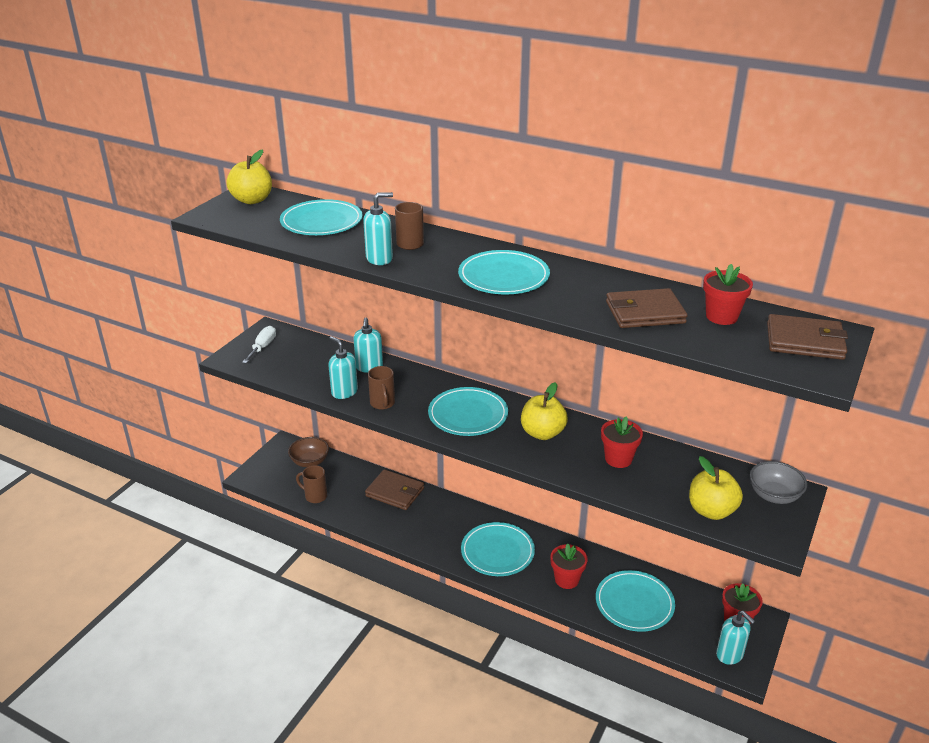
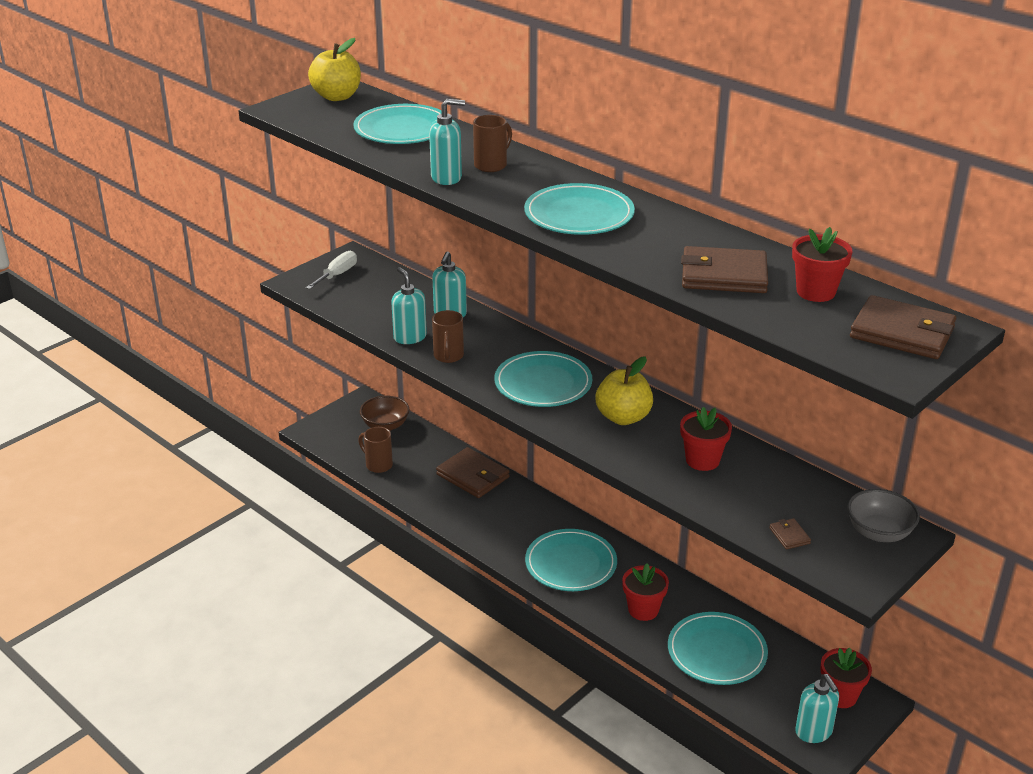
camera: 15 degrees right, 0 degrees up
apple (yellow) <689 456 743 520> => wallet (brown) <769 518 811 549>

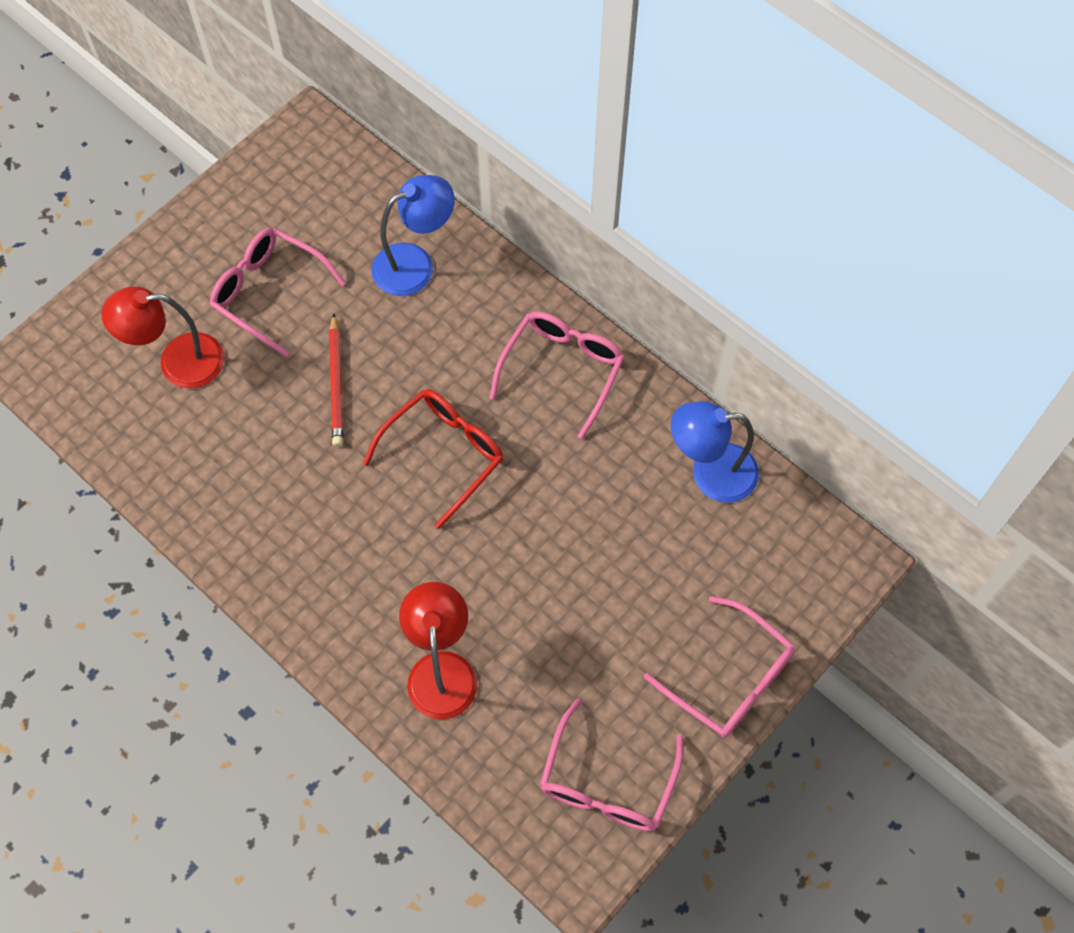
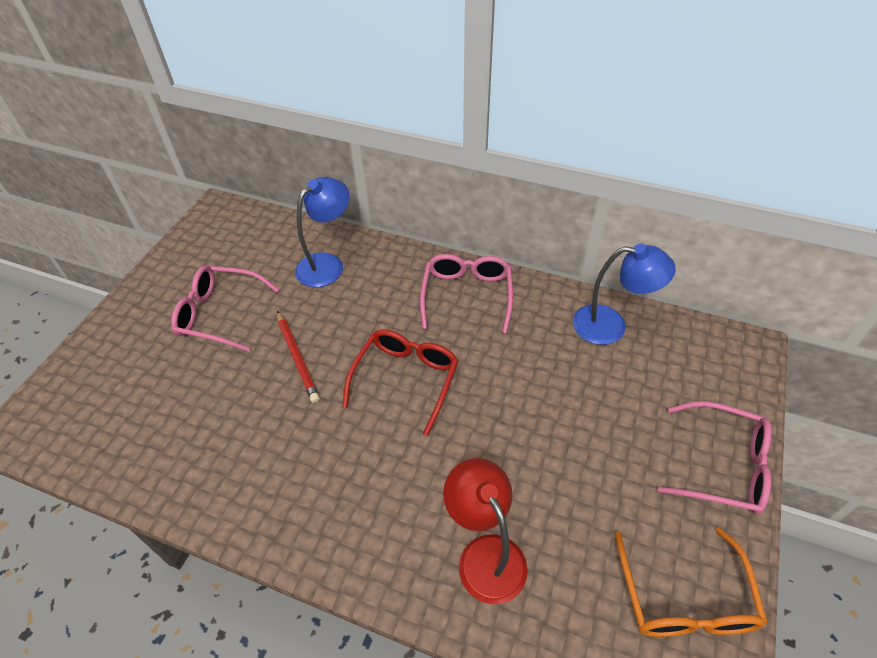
camera: 20 degrees left, 15 degrees down
lamp (red) <101 286 224 388> => nothing
glasses (pink) <540 698 683 831> => glasses (orange) <615 528 768 637>
lamp (blue) <671 401 759 503> => lamp (blue) <573 244 676 345>, 150 degrees counterclockwise

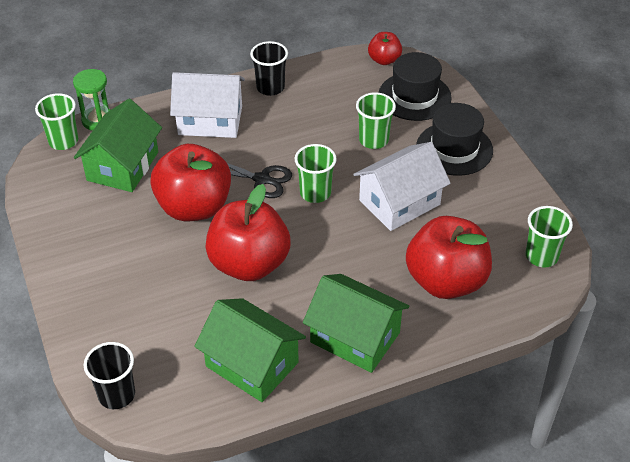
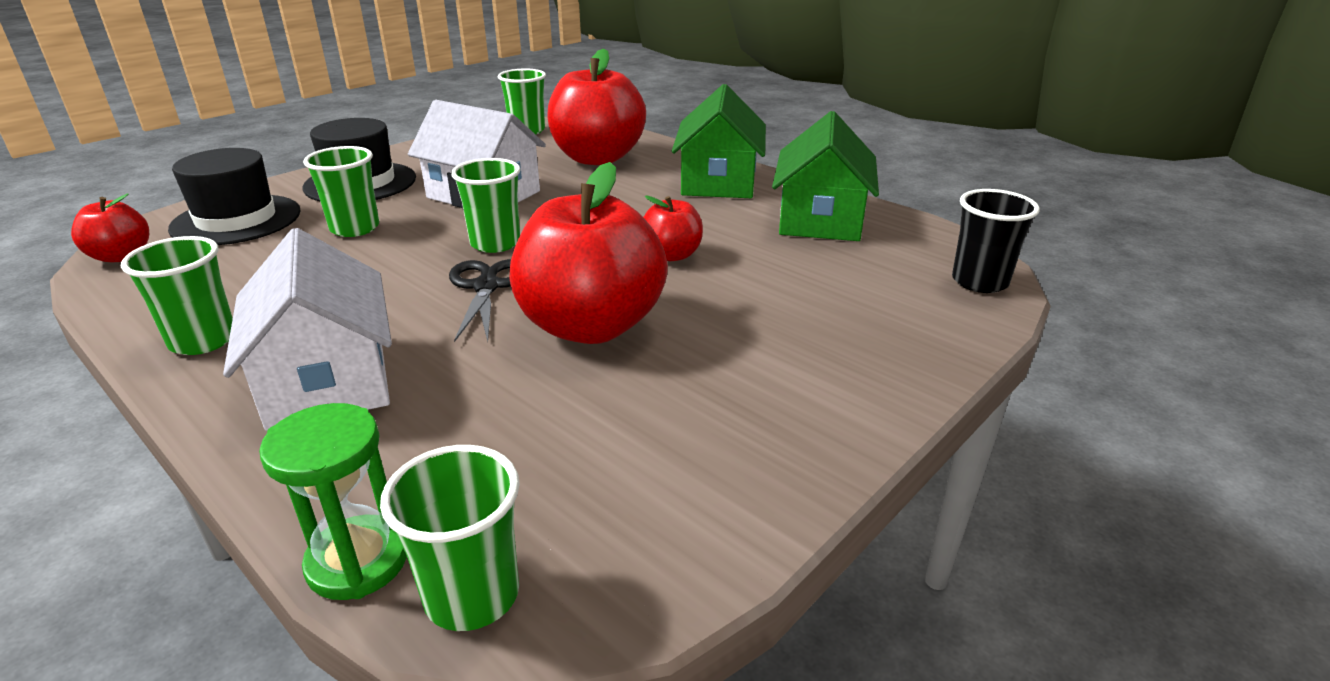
camera: 115 degrees left, 15 degrees down
house (green) <74 99 162 192> => nothing
apple (red) <206 184 290 281> => apple (red) <643 195 703 261>, x0.50
cup (black) <250 41 288 96> => cup (green) <121 236 233 355>

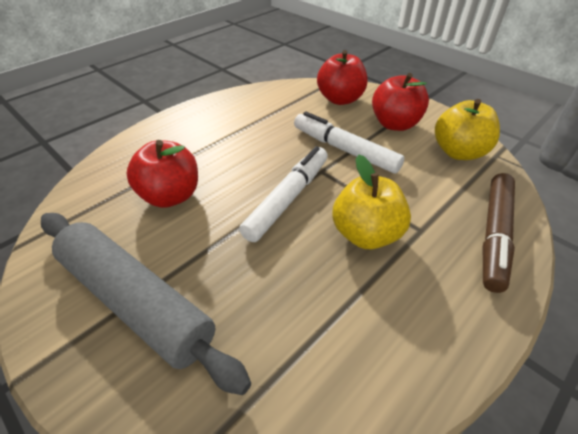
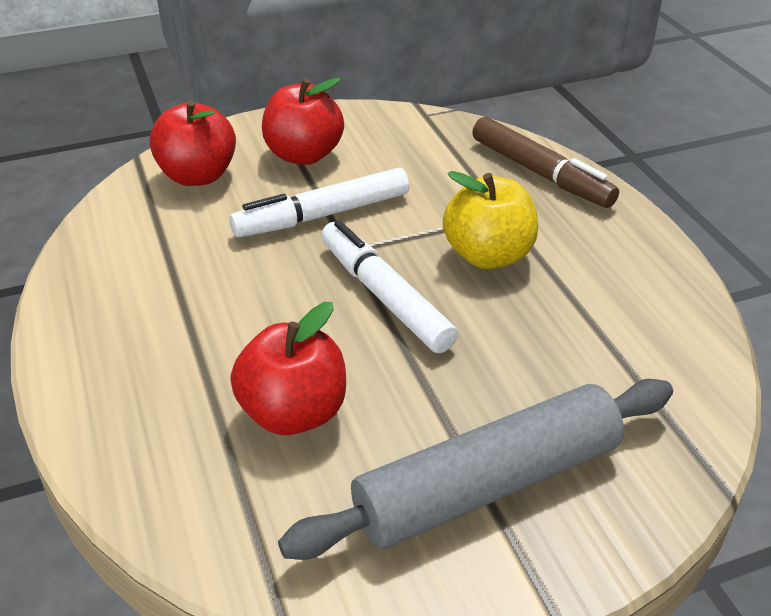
camera: 65 degrees left, 5 degrees down
apple (yellow) <435 99 500 160> => nothing

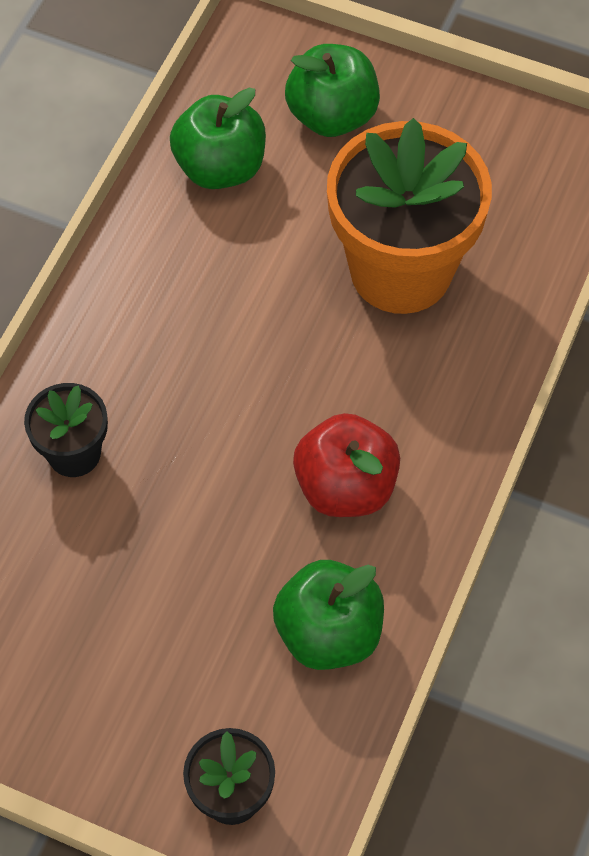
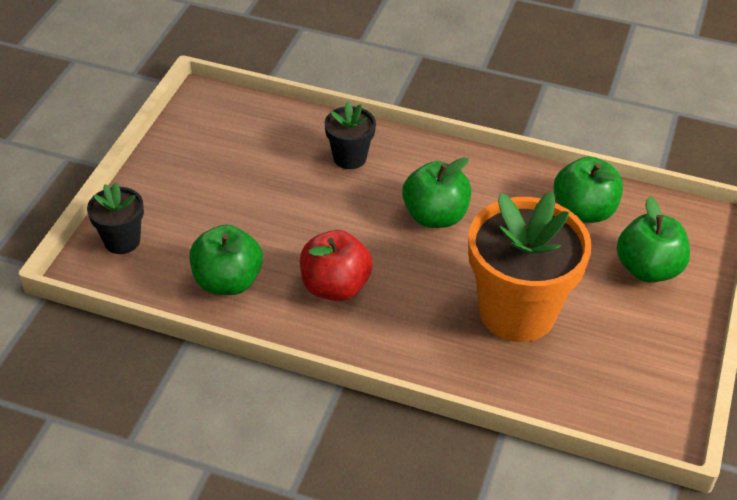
camera: 85 degrees right, 15 degrees down
nothing => apple (green) <402 157 471 228>

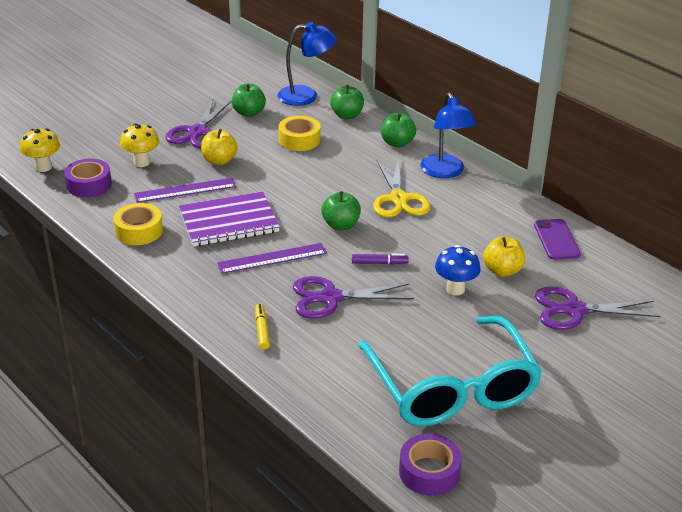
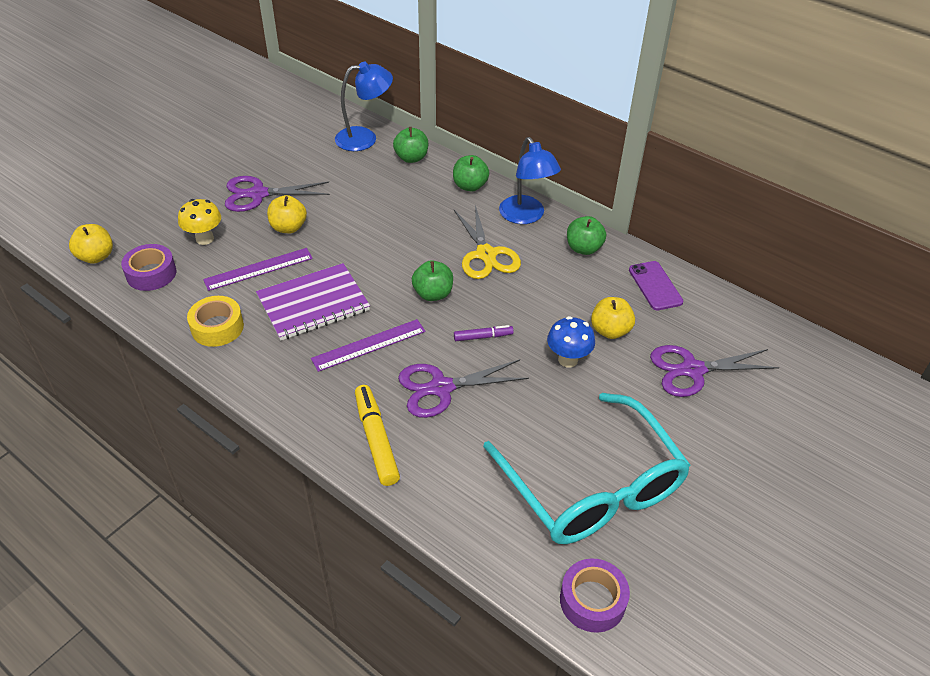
camera: 10 degrees left, 10 degrees up
mushroom (yellow) <20 129 60 172> => apple (yellow) <69 224 113 263>
scissors (purple) <165 100 232 149> => scissors (purple) <225 176 330 212>, 75 degrees clockwise
apple (green) <232 84 266 117> => apple (green) <567 216 606 255>, move
marker (yellow) <255 304 270 350> => marker (yellow) <355 385 400 486>, x1.77
tape (yellow) <279 116 320 151> => nothing

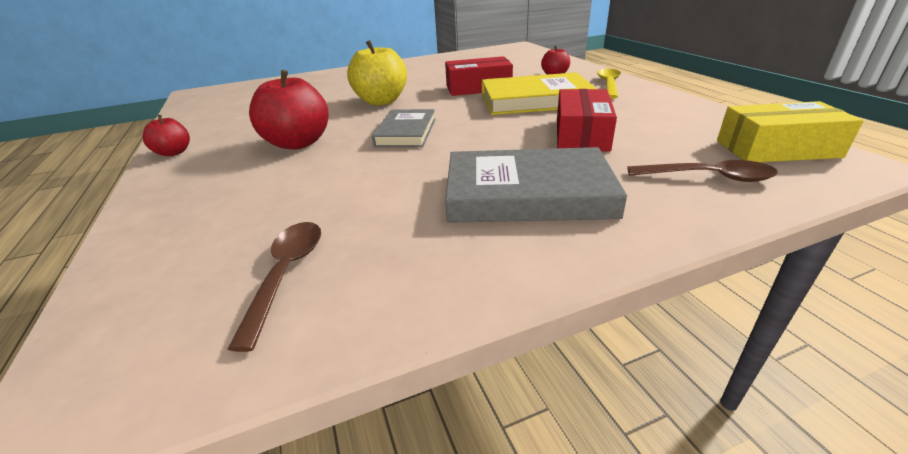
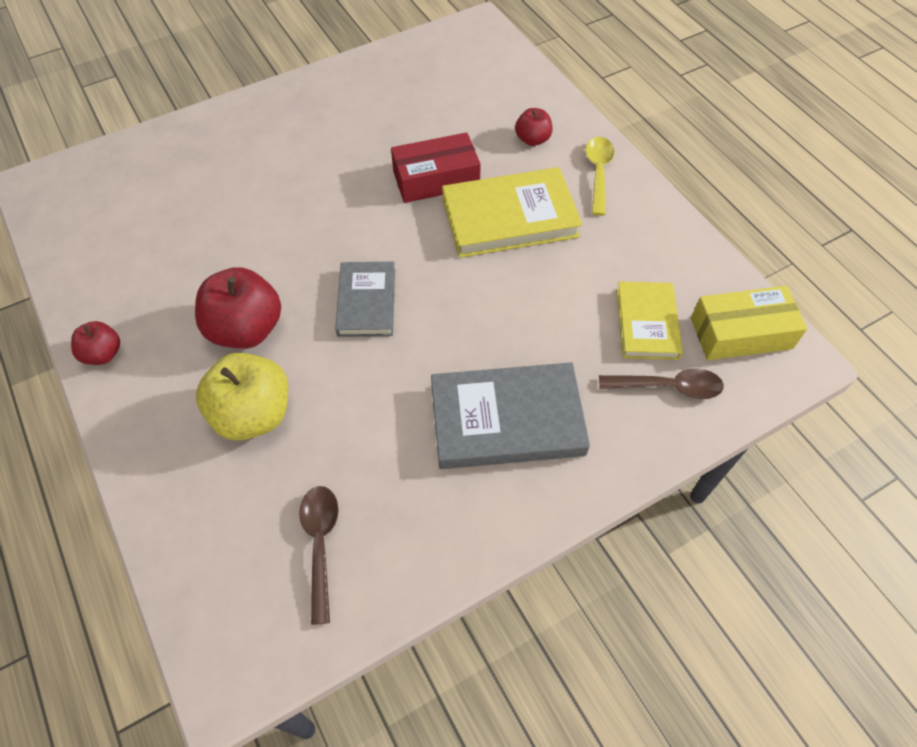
camera: 10 degrees left, 25 degrees up
apple (yellow) <347 40 407 106> => apple (yellow) <196 352 288 441>, move
box (red) <557 89 617 152> => nothing
nothing => book (yellow) <616 282 683 360>

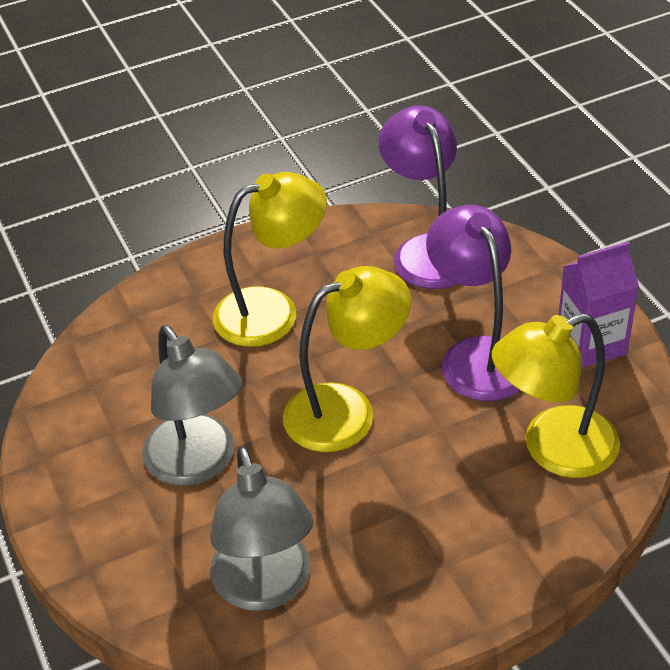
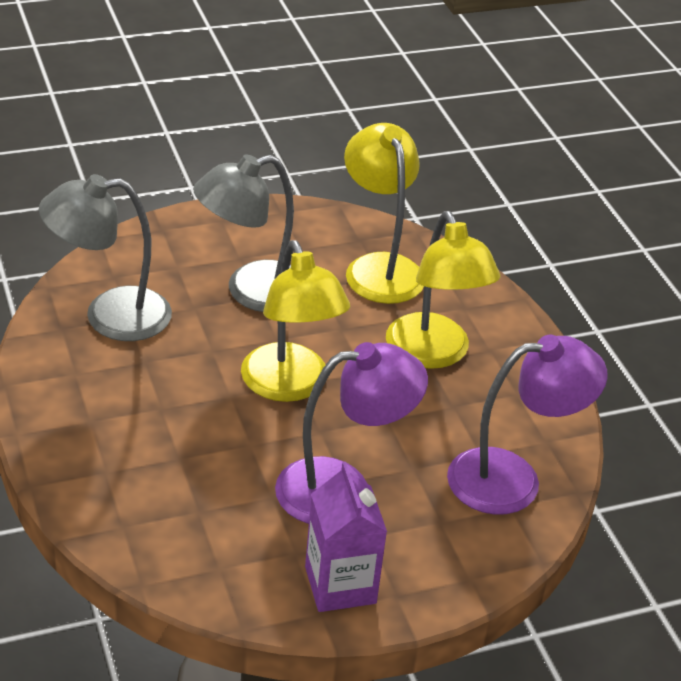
camera: 90 degrees right, 5 degrees down
lamp (yellow) <492 313 620 478> => lamp (yellow) <344 123 424 304>, move

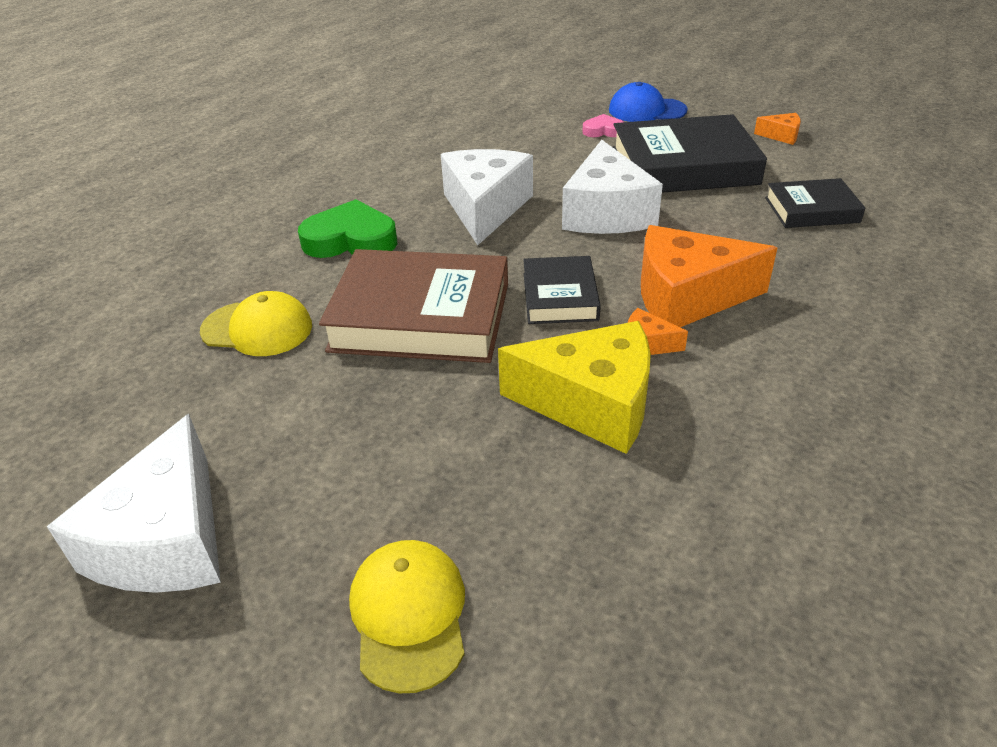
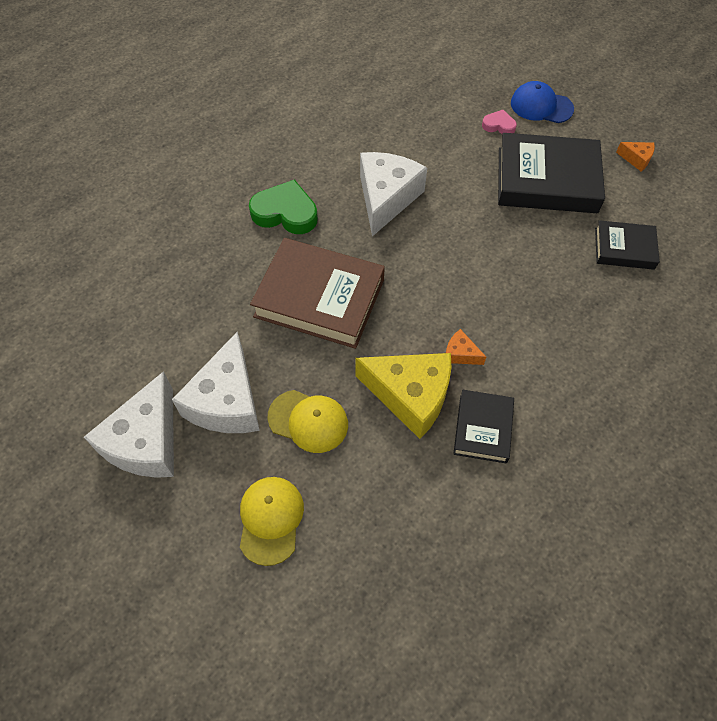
camera: 10 degrees right, 20 degrees up
cap (yellow) <200 291 312 356> => cap (yellow) <268 390 348 453>, move
book (black) <523 256 601 324> => book (black) <453 390 514 463>, move
cheese (white) <562 140 663 234> => cheese (white) <172 332 260 433>, move
cheese (orange) <641 225 777 327> => nothing

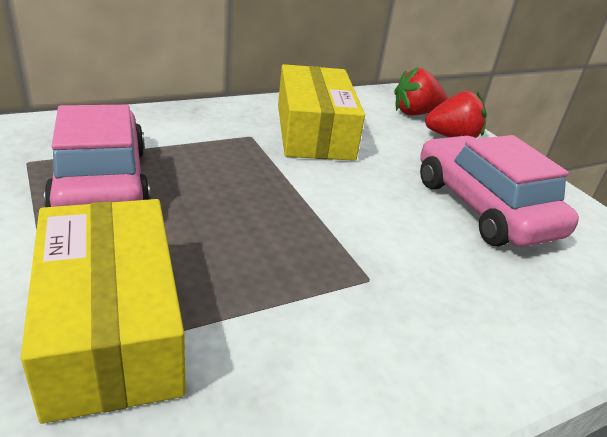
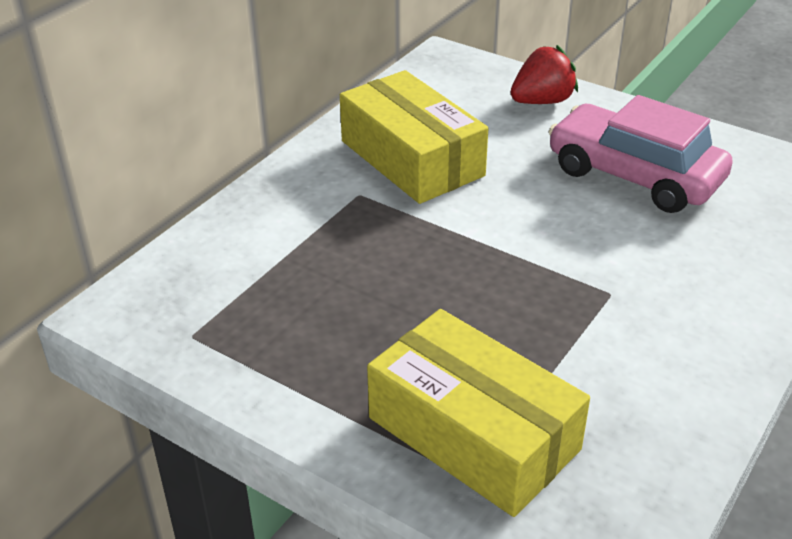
camera: 25 degrees left, 5 degrees up
car (pink) <44 105 151 207> => nothing
strawberry (red) <394 67 448 115> => nothing

